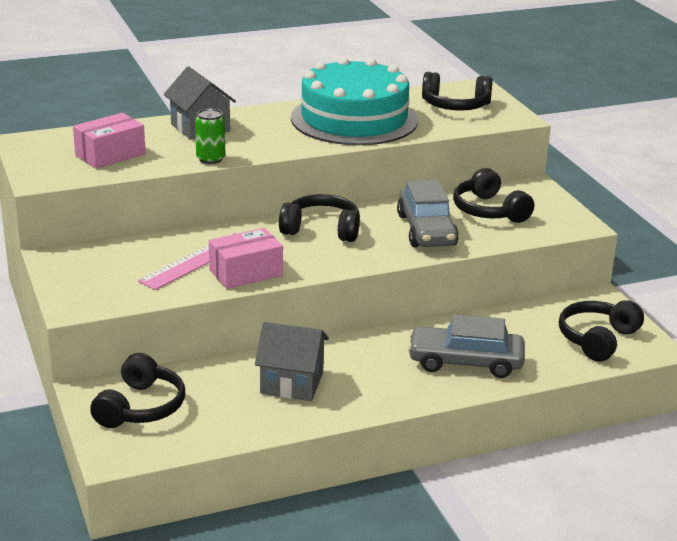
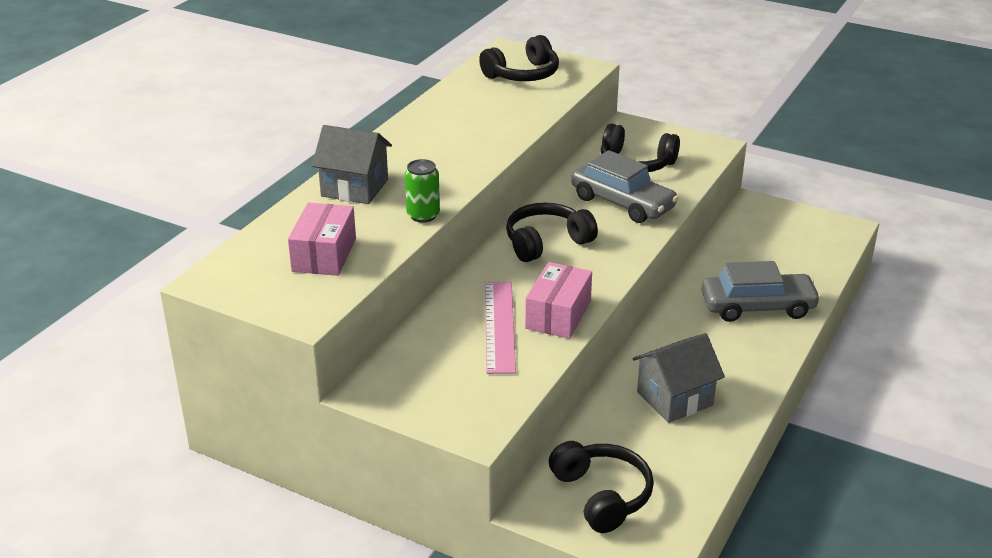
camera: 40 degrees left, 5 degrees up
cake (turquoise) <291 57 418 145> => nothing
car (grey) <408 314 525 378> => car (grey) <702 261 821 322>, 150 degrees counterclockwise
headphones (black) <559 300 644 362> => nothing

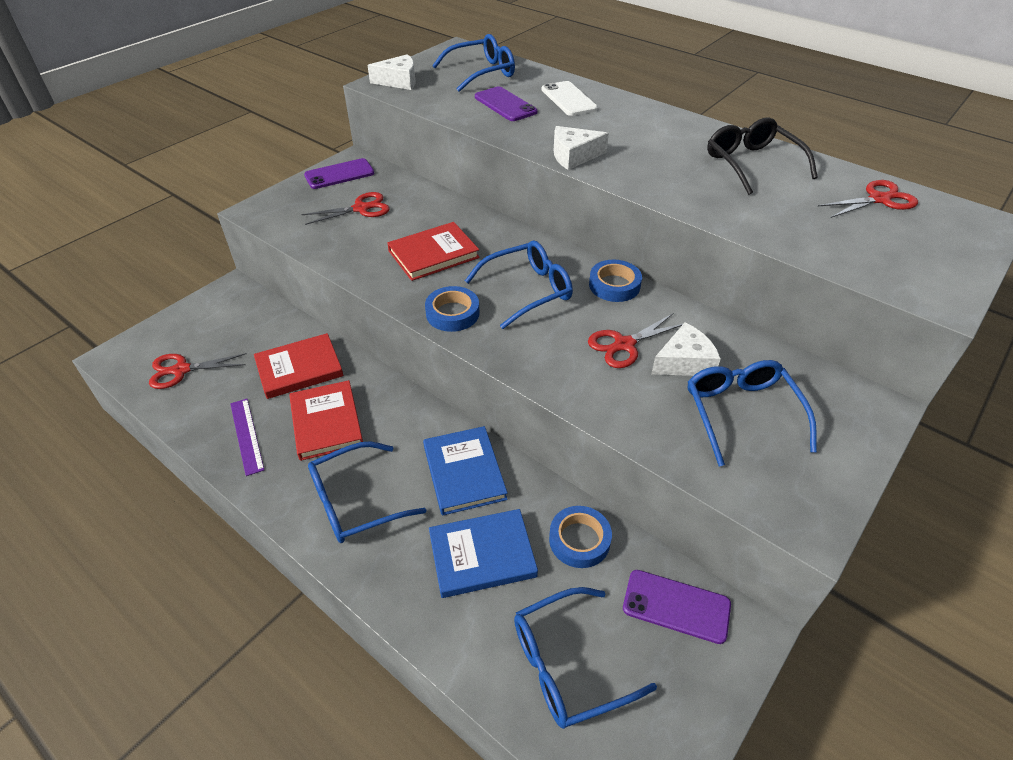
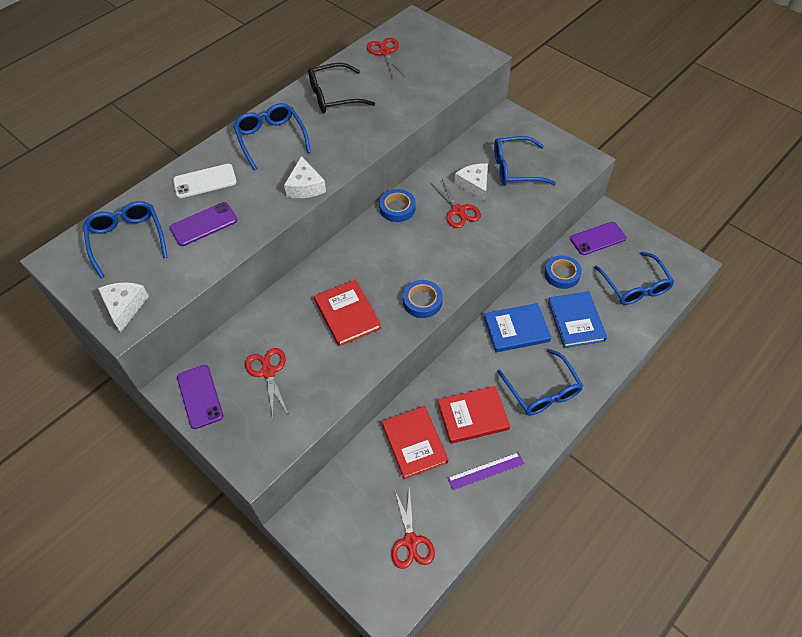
camera: 85 degrees left, 10 degrees up
glasses (blue) <465 240 573 329> => glasses (blue) <233 103 311 170>, move
phone (purple) <623 570 731 644> => phone (purple) <570 222 626 255>, 45 degrees clockwise

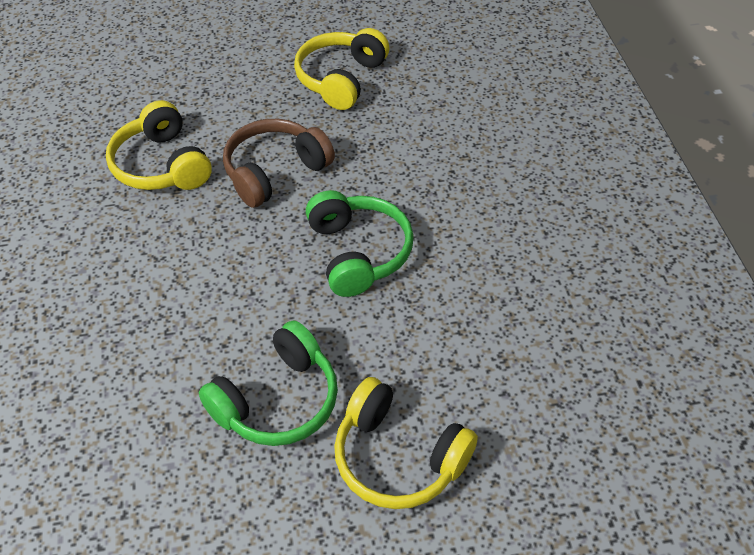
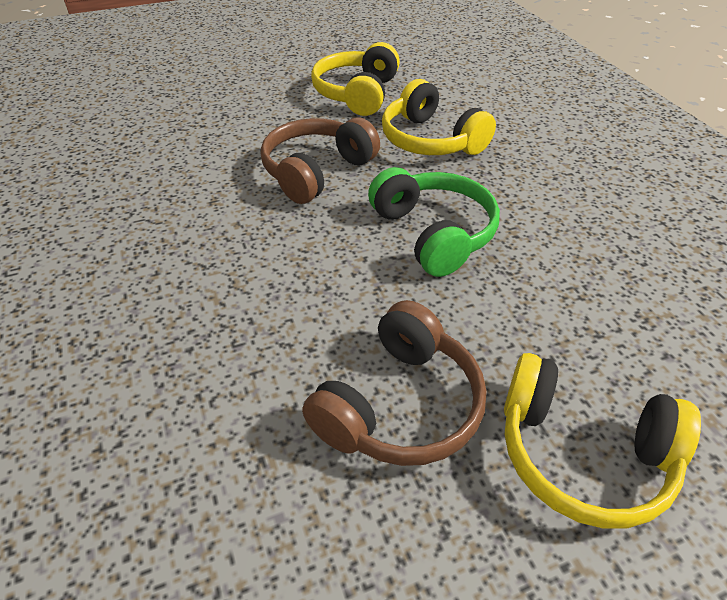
camera: 10 degrees left, 5 degrees down
headphones (yellow) <106 100 212 190> => headphones (yellow) <382 79 496 155>, move
headphones (green) <199 320 338 446> => headphones (brown) <302 300 487 466>

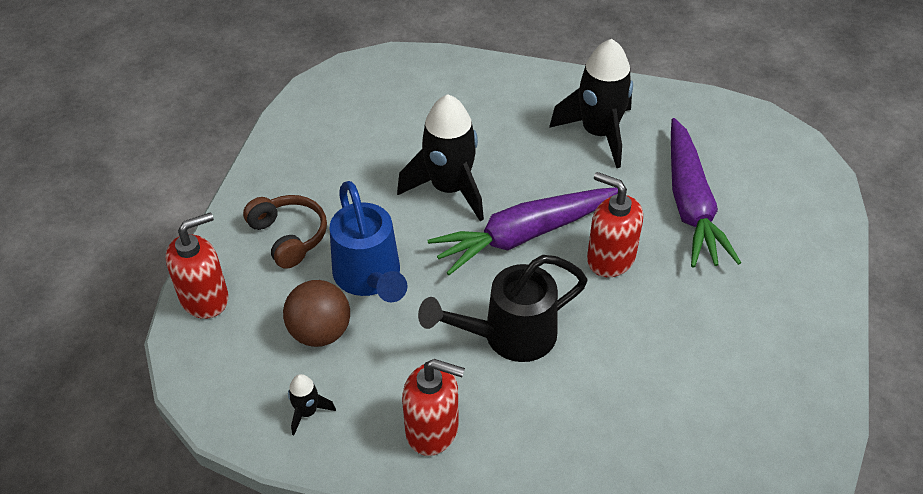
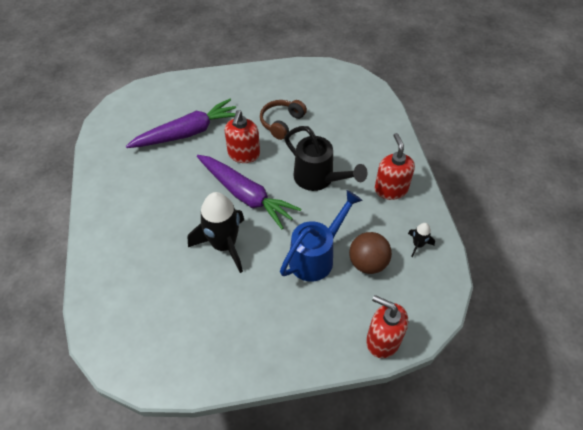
camera: 115 degrees left, 5 degrees up
headphones (brown) <243 195 327 269> => headphones (brown) <260 100 307 140>, move
rocket (black) <549 39 633 168> => nothing

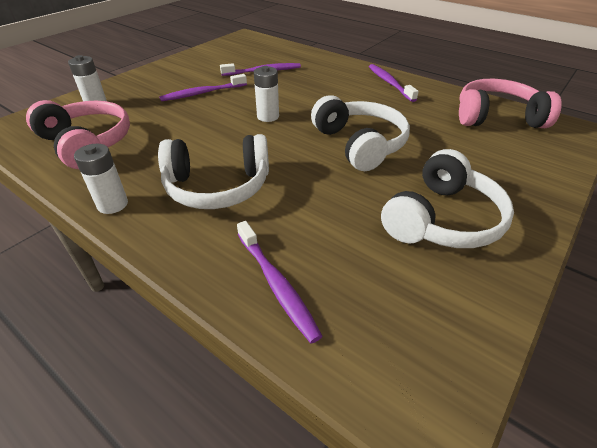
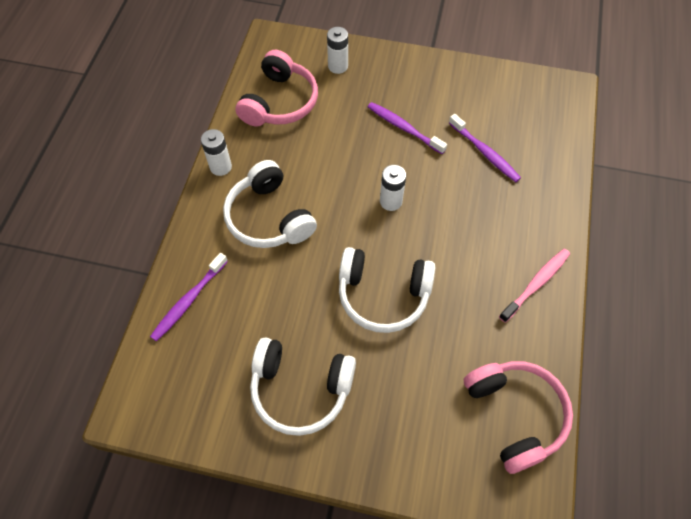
camera: 65 degrees right, 20 degrees up
headphones (white) <311 95 410 171> => headphones (white) <339 247 435 333>, 60 degrees clockwise
toothbrush (purple) <369 64 419 102> => toothbrush (pink) <499 249 570 323>

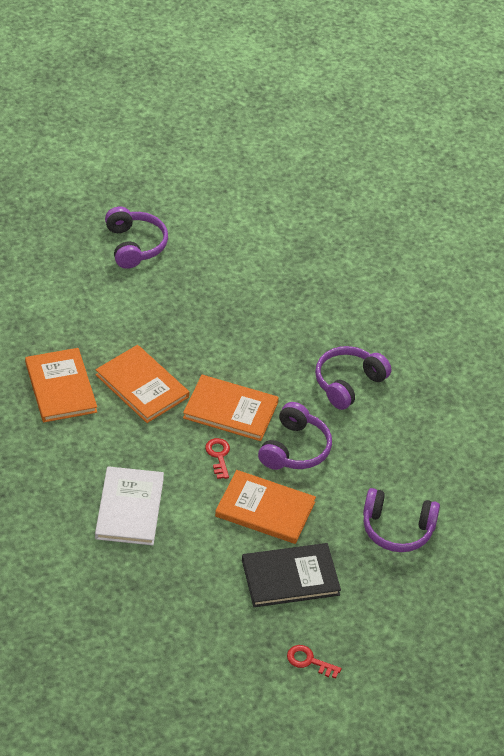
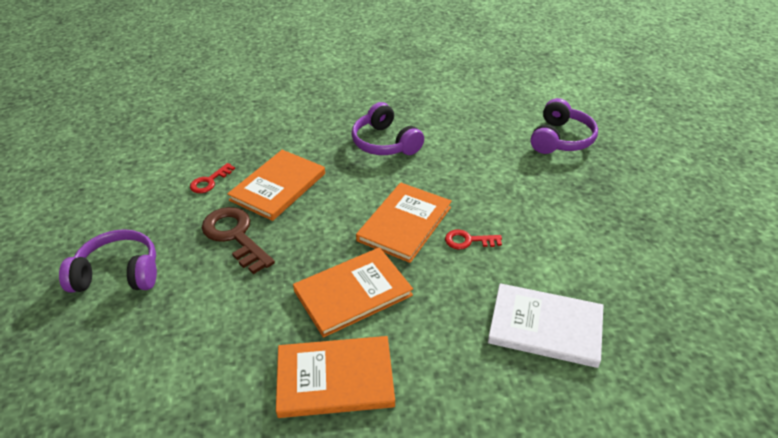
camera: 75 degrees left, 5 degrees down
book (orange) <215 470 316 544> => book (orange) <227 150 325 221>, move
book (black) <242 543 341 607> => nothing
headphones (purple) <258 402 332 470> => nothing
key (red) <287 645 342 679> => key (red) <190 163 235 193>, move
nothing => key (brown) <202 207 275 274>

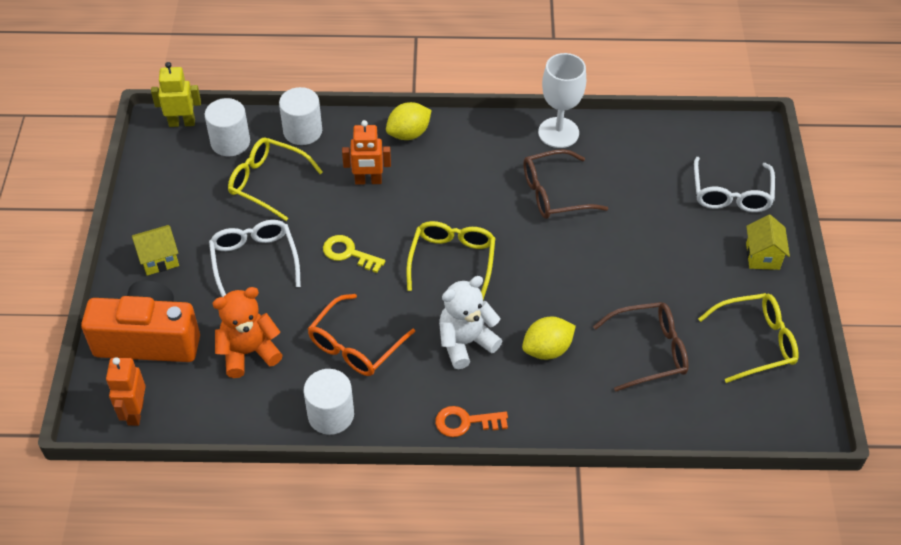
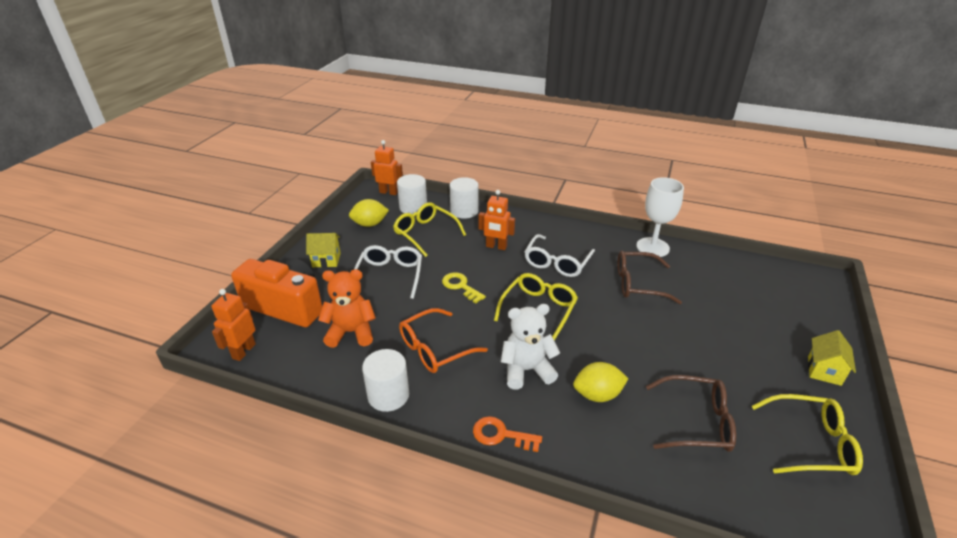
camera: 20 degrees right, 15 degrees down
robot (yellow) <151 62 201 127> => robot (orange) <371 140 403 195>
lemon (yellow) <386 102 432 140> => lemon (yellow) <349 199 389 227>, move
glasses (white) <694 157 775 212> => glasses (white) <524 234 595 277>, move

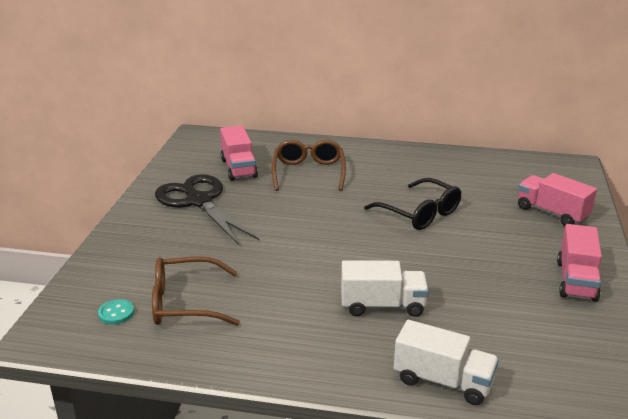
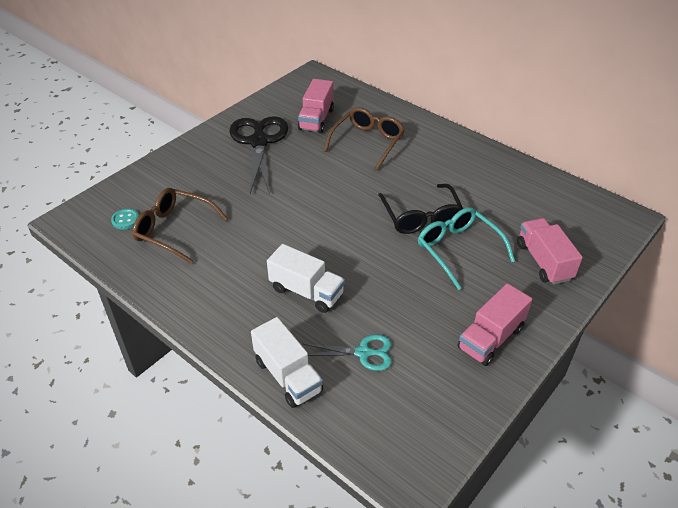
camera: 30 degrees right, 15 degrees up
nothing => scissors (turquoise) <303 334 392 371>
nothing => glasses (turquoise) <418 207 515 290>

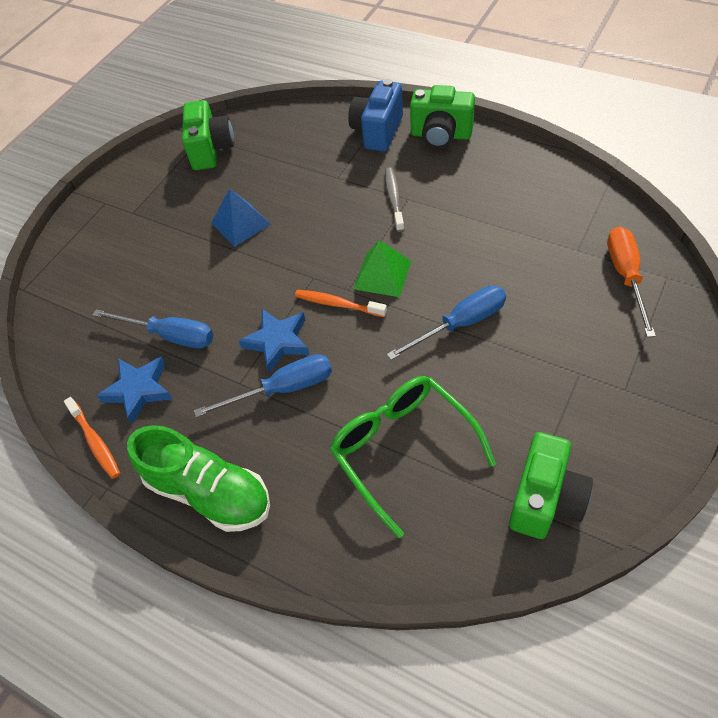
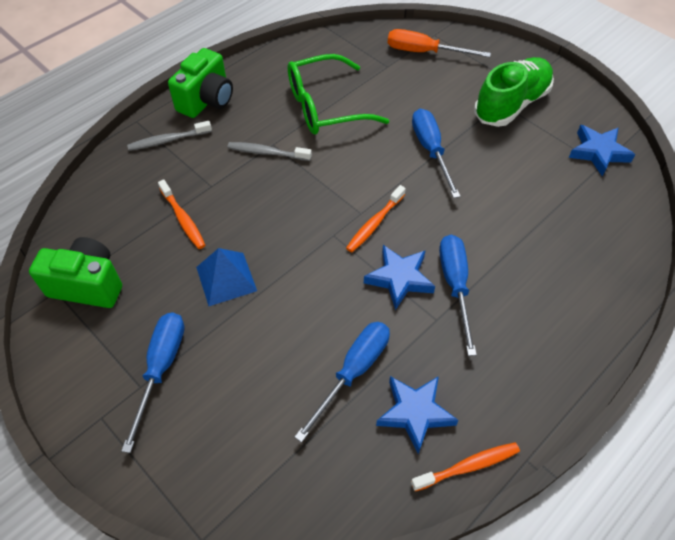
camera: 80 degrees left, 0 degrees up
shoe (green) <127 425 270 532> => shoe (green) <474 57 554 127>, move
glasses (green) <330 376 496 538> => glasses (green) <288 54 389 134>, move
camera (blue) <348 79 403 152> => toothbrush (grey) <127 121 212 151>
pyramid (green) <353 240 411 297> => nothing
camera (green) <509 432 593 539> => star (blue) <569 125 635 177>
nothing => screwdriver (blue) <121 312 185 453>
nothing => toothbrush (orange) <158 180 205 249>

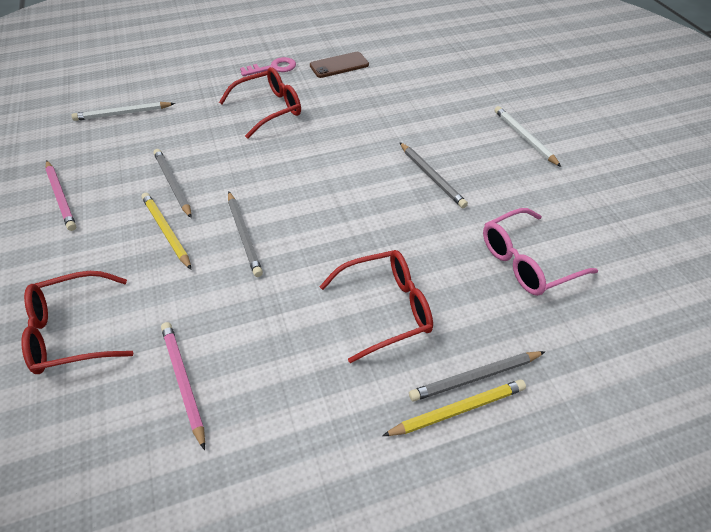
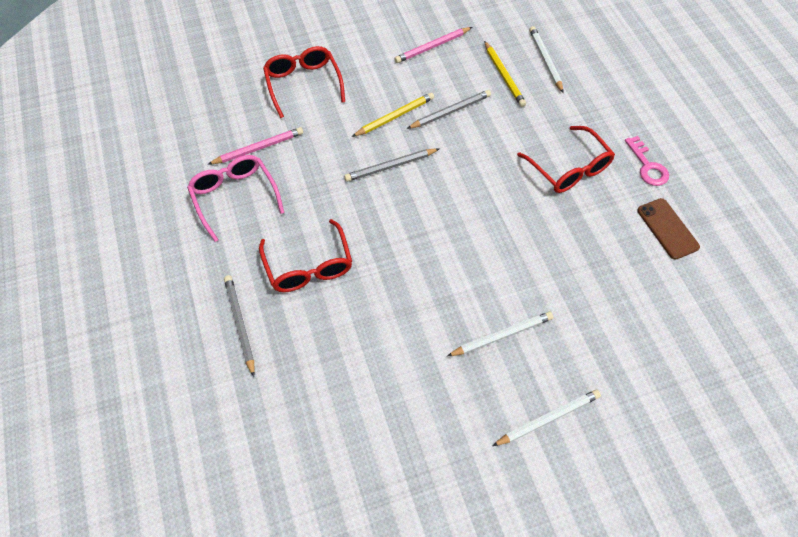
camera: 90 degrees right, 10 degrees up
pencil (yellow) <382 379 526 436> => pencil (yellow) <484 41 526 107>, move
pencil (grey) <399 142 468 208> => nothing
glasses (pink) <483 208 598 296> => glasses (pink) <187 155 284 242>, move
nothing => pencil (white) <447 312 553 356>

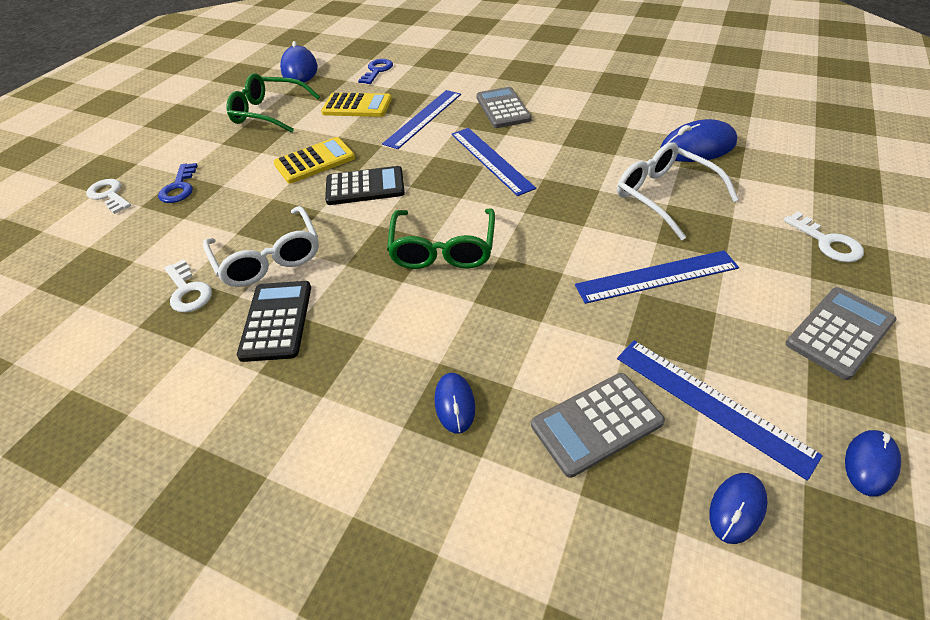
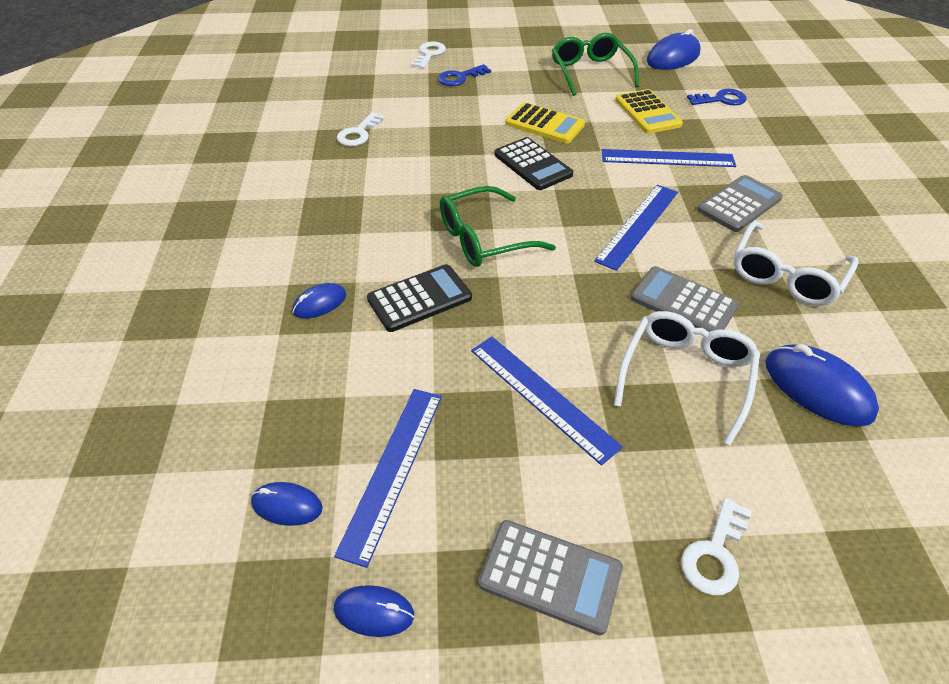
camera: 60 degrees right, 0 degrees up
glasses (white) <203 206 319 287> => glasses (white) <734 221 859 306>, move
calculator (black) <237 281 311 362> => calculator (black) <367 264 472 332>, move
calculator (grey) <531 373 665 478> => calculator (grey) <631 266 739 332>, move

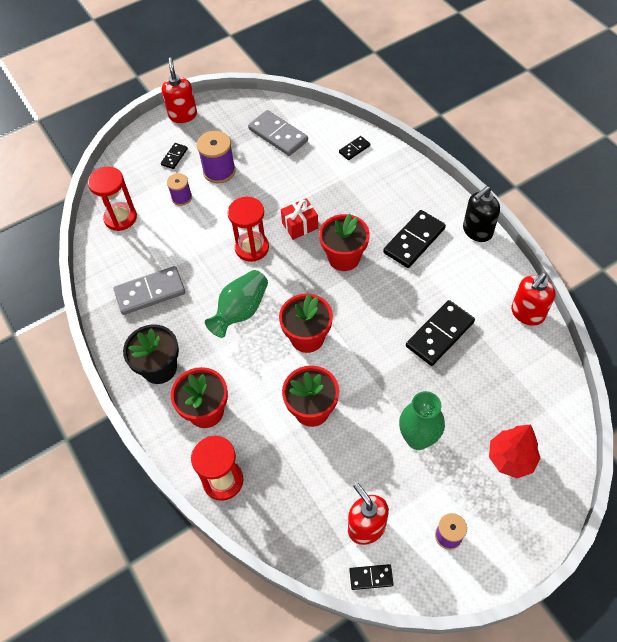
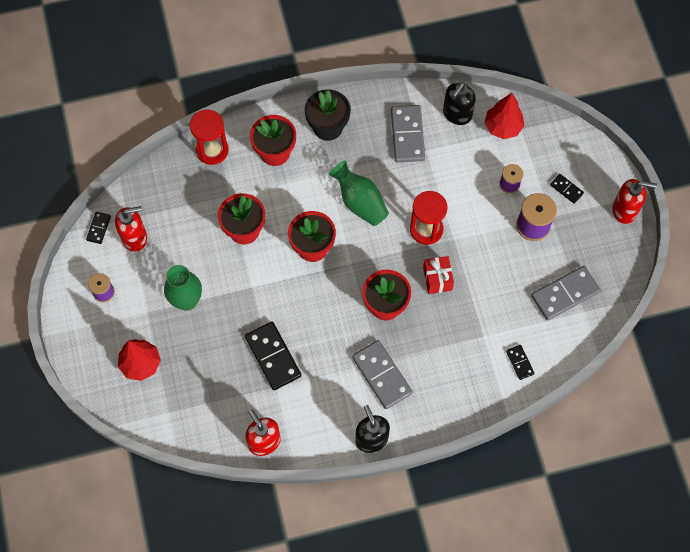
camera: 105 degrees right, 10 degrees up
hourglass (red) <88 167 137 231> => tree (red) <485 93 524 139>
domino (black) <383 210 446 268> => domino (grey) <352 340 413 409>
nothing => soap dispenser (black) <443 82 476 125>

